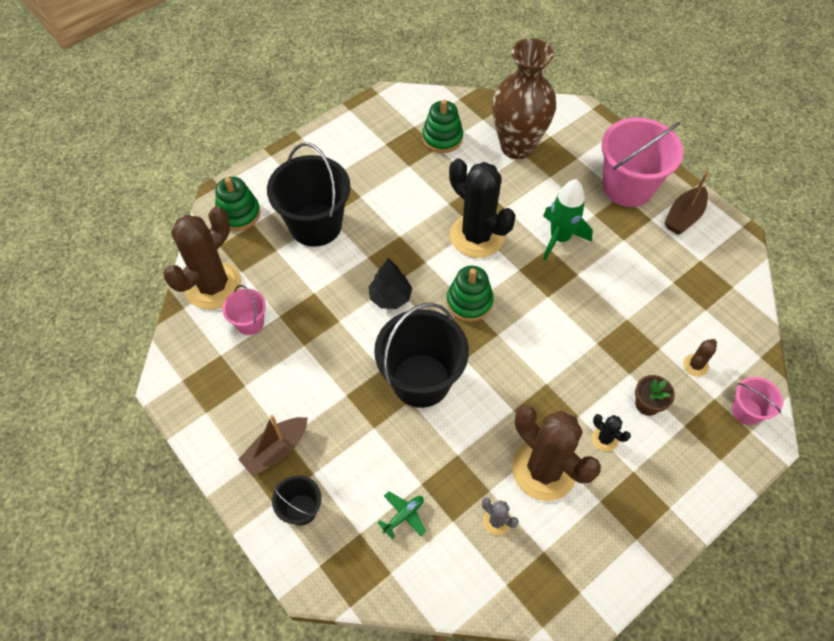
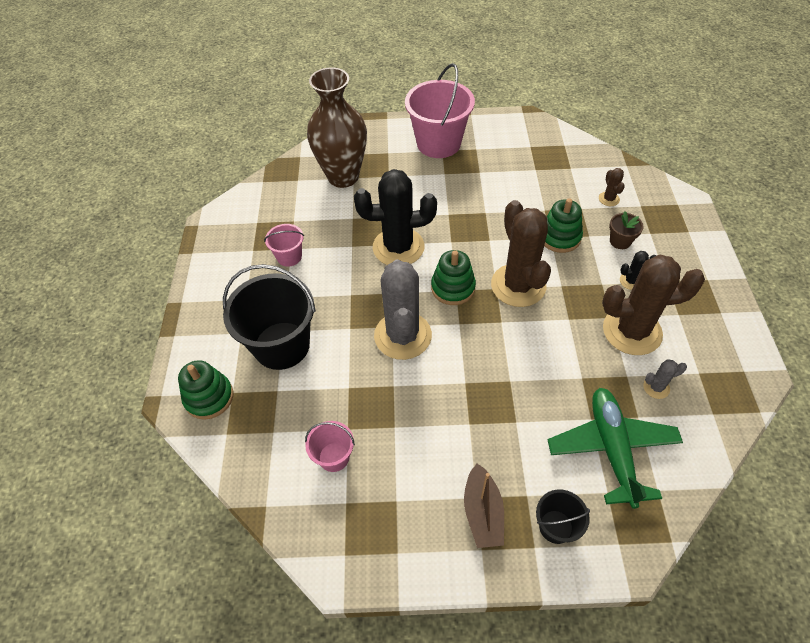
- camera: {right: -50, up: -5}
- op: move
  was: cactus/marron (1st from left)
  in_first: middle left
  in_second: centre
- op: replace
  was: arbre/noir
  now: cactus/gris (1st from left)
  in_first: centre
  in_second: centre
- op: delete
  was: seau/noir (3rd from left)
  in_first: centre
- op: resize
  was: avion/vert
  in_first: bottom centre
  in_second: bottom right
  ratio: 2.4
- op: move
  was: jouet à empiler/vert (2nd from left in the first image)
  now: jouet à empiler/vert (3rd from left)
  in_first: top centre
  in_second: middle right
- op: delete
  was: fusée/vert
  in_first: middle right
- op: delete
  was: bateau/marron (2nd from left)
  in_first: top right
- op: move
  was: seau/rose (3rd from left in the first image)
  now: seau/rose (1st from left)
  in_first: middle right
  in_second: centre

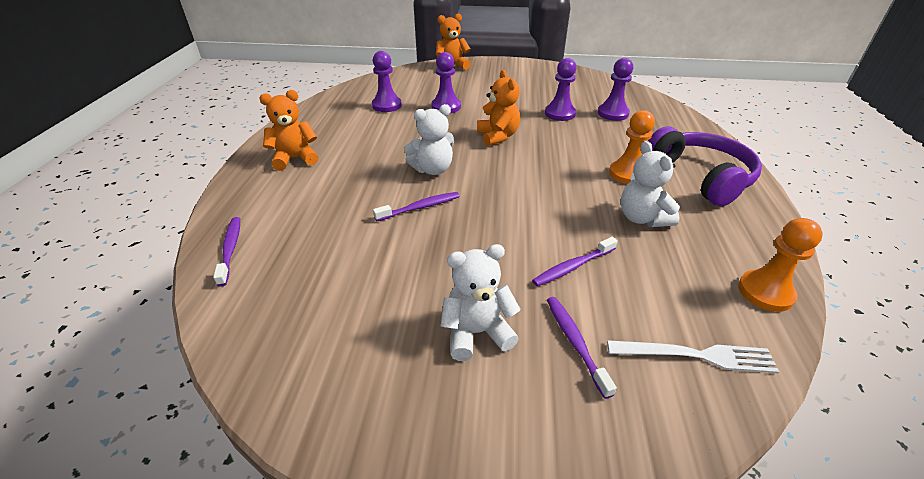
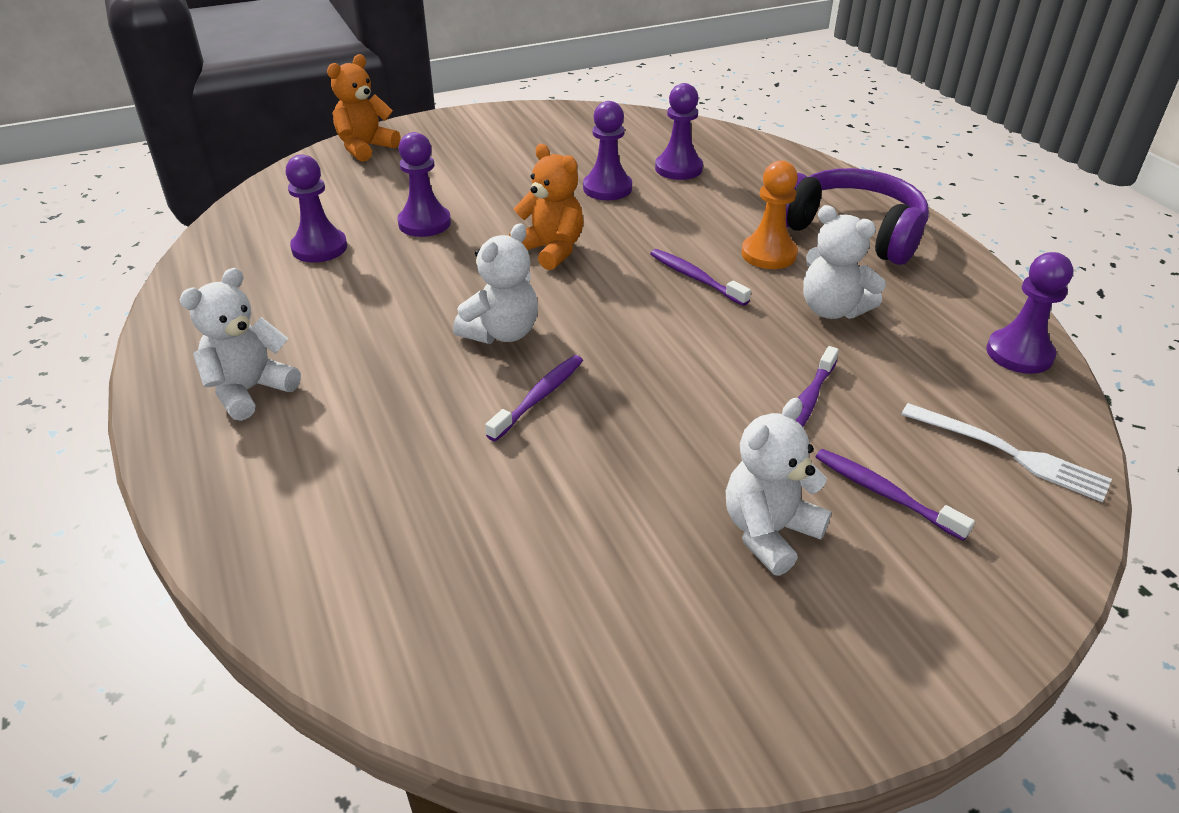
- camera: {right: -30, up: 0}
- op: move
  was: brosse à dents/violet (1st from left in the first image)
  now: brosse à dents/violet (2nd from left)
  in_first: middle left
  in_second: centre
- op: recolor
  was: ours en peluche/orange (1st from left)
  now: ours en peluche/blanc (1st from left)
  in_first: top left
  in_second: middle left
- op: rotate
  was: fourchette/blanc
  in_first: bottom right
  in_second: middle right
  clockwise: 60
- op: recolor
  was: pion/orange (2nd from left)
  now: pion/violet (5th from left)
  in_first: middle right
  in_second: middle right

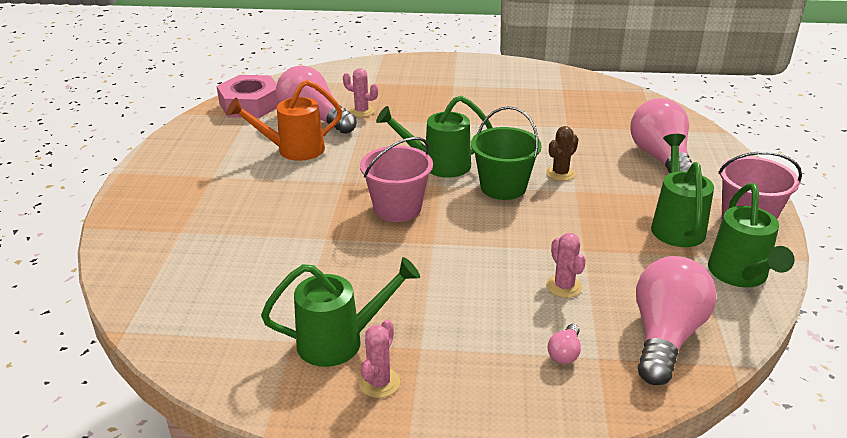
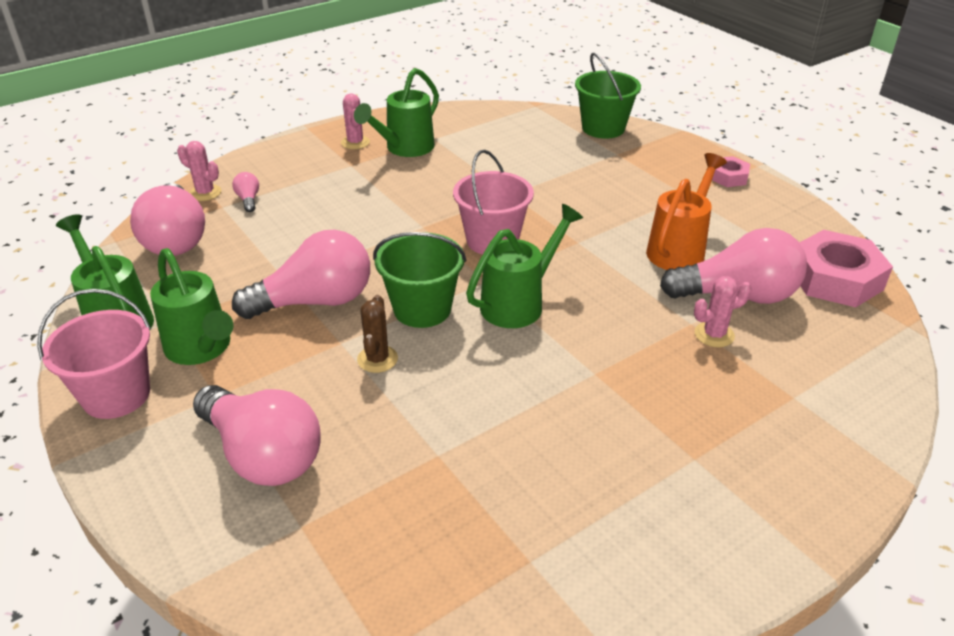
- camera: {right: 140, up: 5}
- op: move
  was: cactus/rose (3rd from left in the first image)
  now: cactus/rose (1st from left)
  in_first: middle right
  in_second: top left
- op: insert
  now: ampoule/rose (4th from left)
  in_second: middle left
- op: insert
  now: seau/vert (2nd from left)
  in_second: top centre
- op: insert
  now: écrou/rose (1st from left)
  in_second: top right

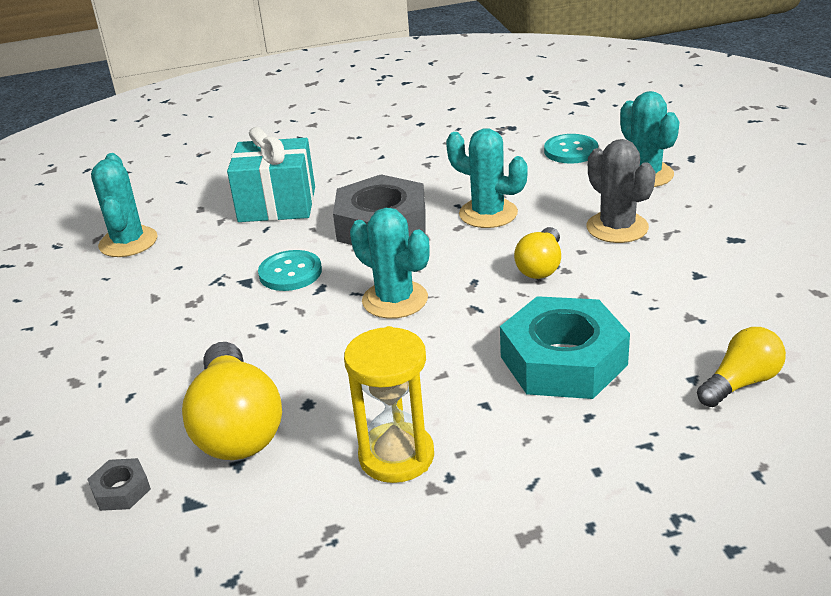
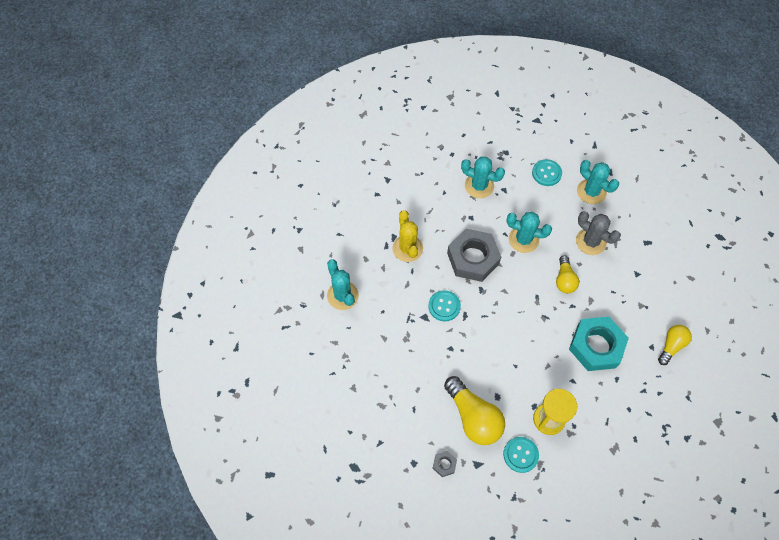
- camera: {right: -20, up: 30}
- op: replace
  was: cadeau/turquoise
  now: cactus/jaune
  in_first: top left
  in_second: centre
- op: move
  was: cactus/turquoise (2nd from left)
  in_first: centre
  in_second: top centre
- op: insert
  now: bouton/turquoise (2nd from left)
  in_second: bottom right

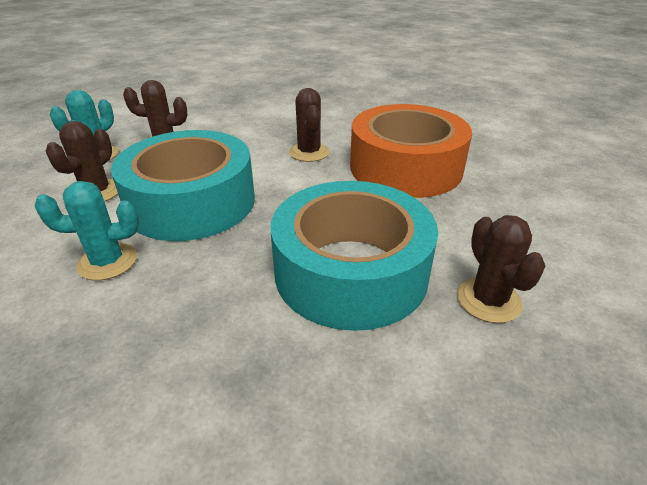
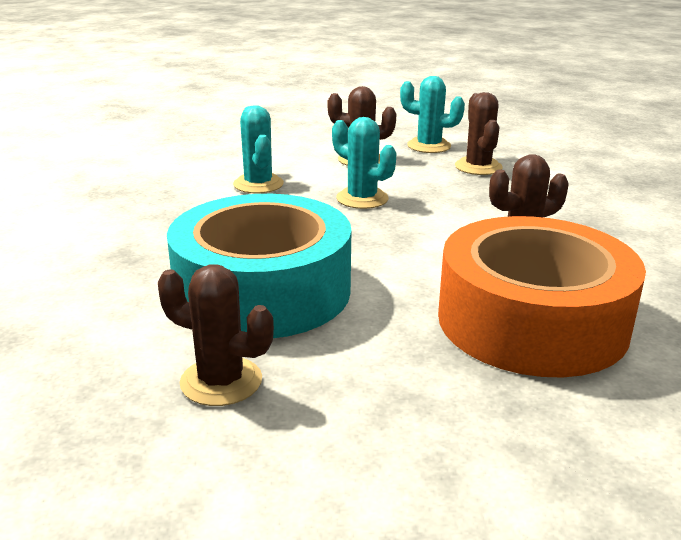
- camera: {right: 80, up: -10}
- op: replace
  was: ruban adhésif/turquoise (1st from left)
  now: cactus/turquoise (2nd from left)
  in_first: middle left
  in_second: top centre
- op: rotate
  was: cactus/marron (4th from left in the first image)
  in_first: middle right
  in_second: middle left
  clockwise: 45

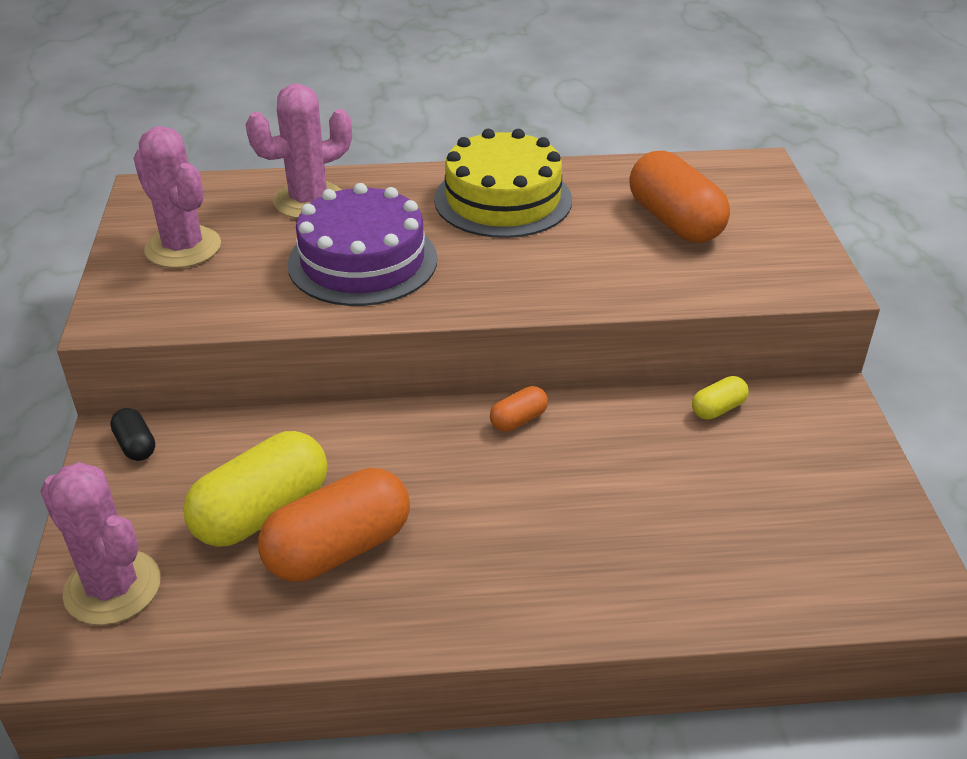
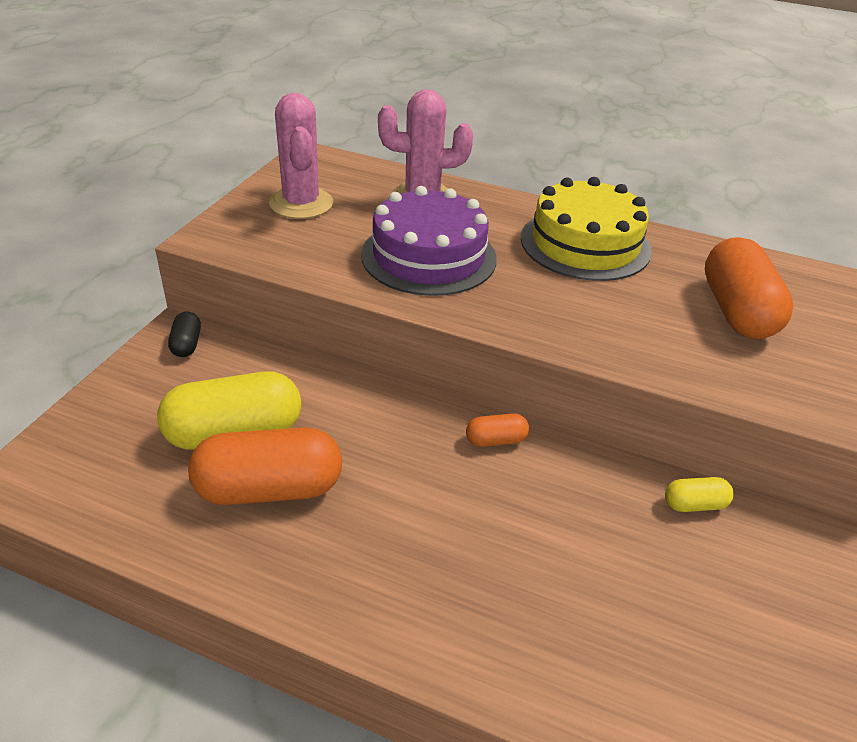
- camera: {right: 25, up: 0}
- op: delete
  was: cactus/rose (1st from left)
  in_first: bottom left

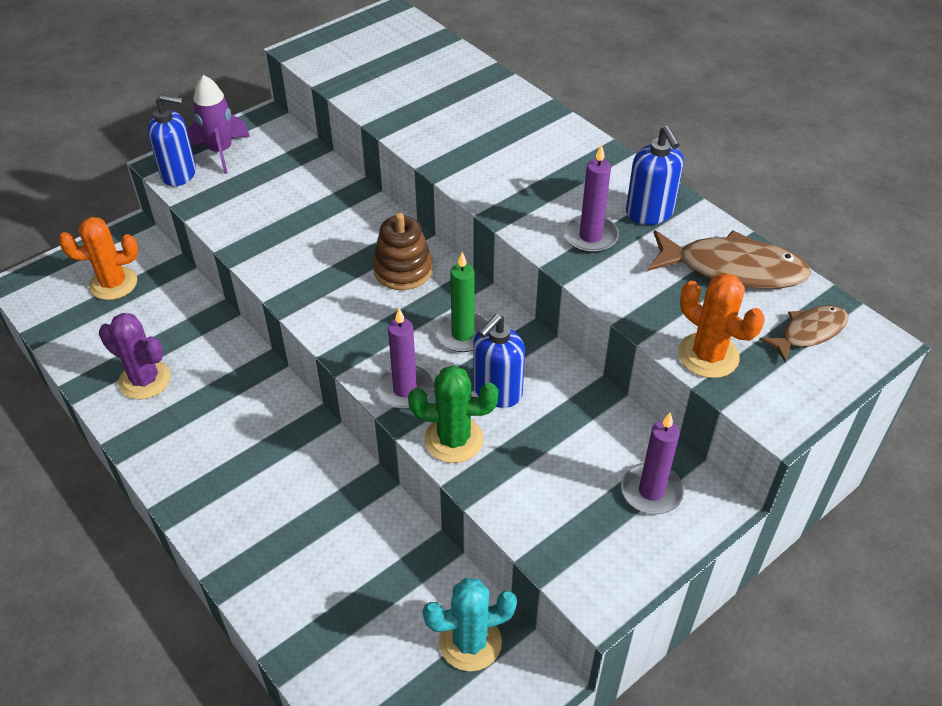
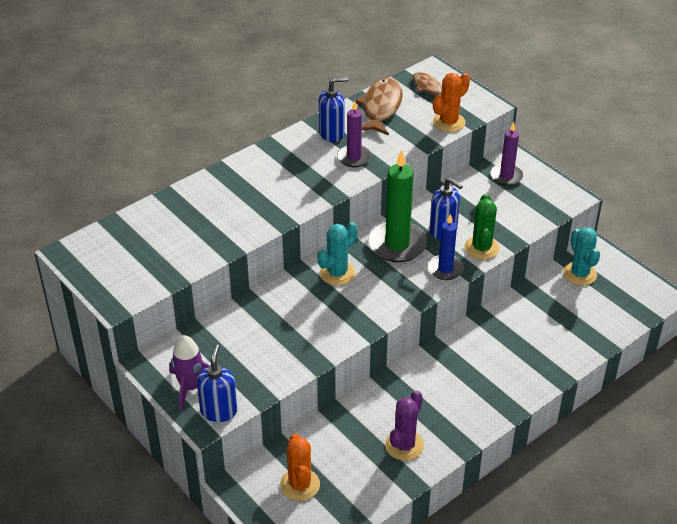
- camera: {right: -90, up: -5}
- op: replace
  was: jouet à empiler/marron
  now: cactus/turquoise (1st from left)
  in_first: centre
  in_second: centre
- op: recolor
  was: bougie/violet (1st from left)
  now: bougie/bleu
  in_first: centre
  in_second: centre
- op: resize
  was: bougie/vert
  in_first: centre
  in_second: centre
  ratio: 1.67

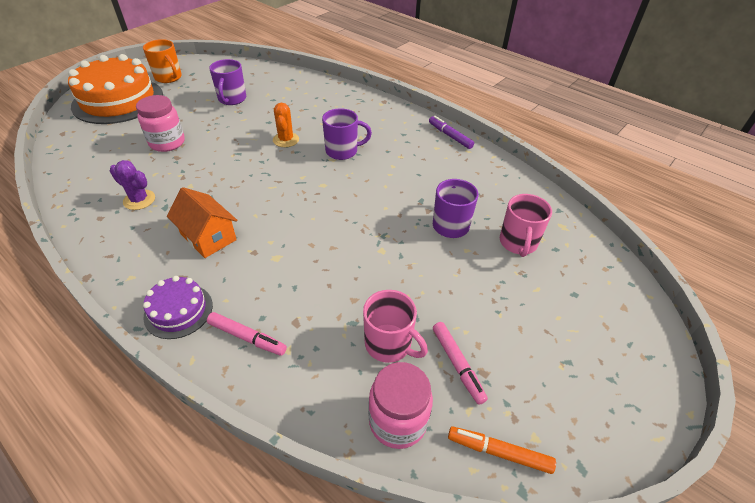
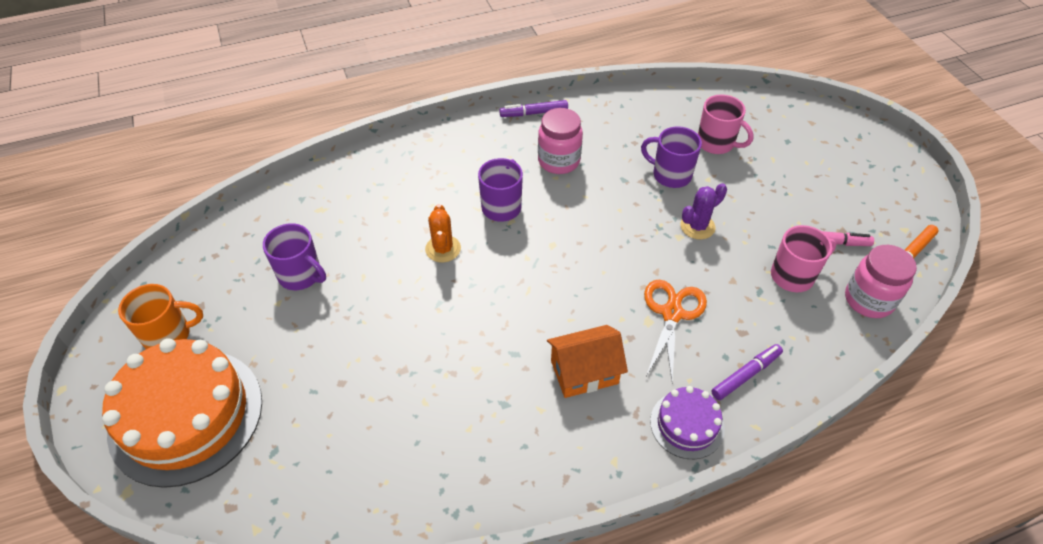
- camera: {right: -60, up: 5}
- op: move
  was: cactus/violet
  in_first: middle left
  in_second: middle right
- op: move
  was: bocal/rose (1st from left)
  in_first: top left
  in_second: top centre
- op: recolor
  was: feutre/rose (1st from left)
  now: feutre/violet (2nd from left)
  in_first: middle left
  in_second: bottom right
- op: rotate
  was: cactus/orange
  in_first: top centre
  in_second: centre
  clockwise: 60
- op: insert
  now: ciseaux/orange
  in_second: centre

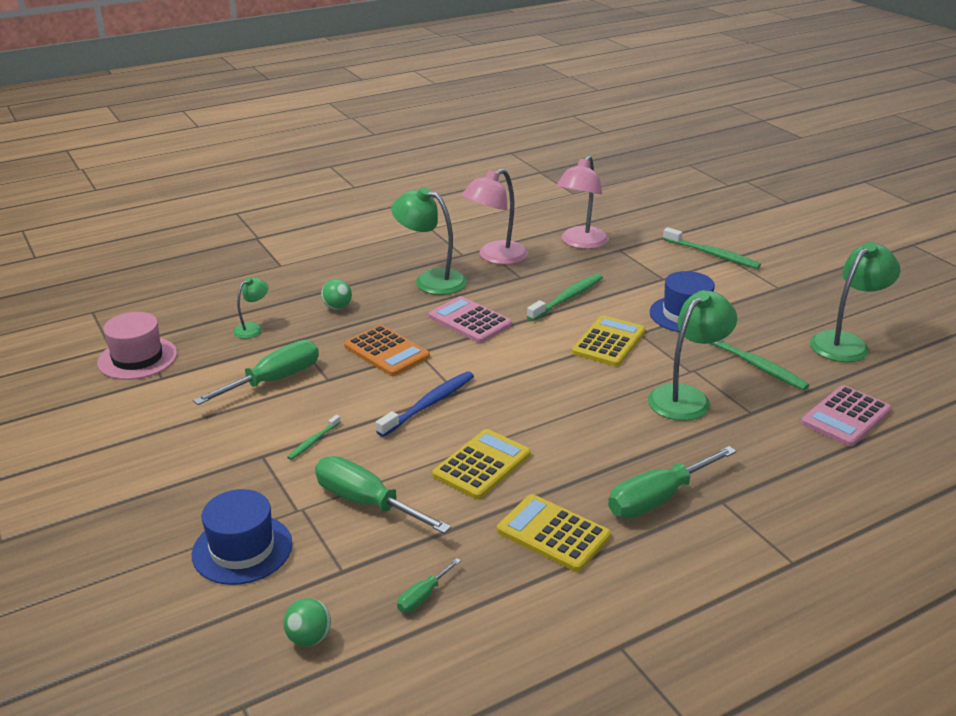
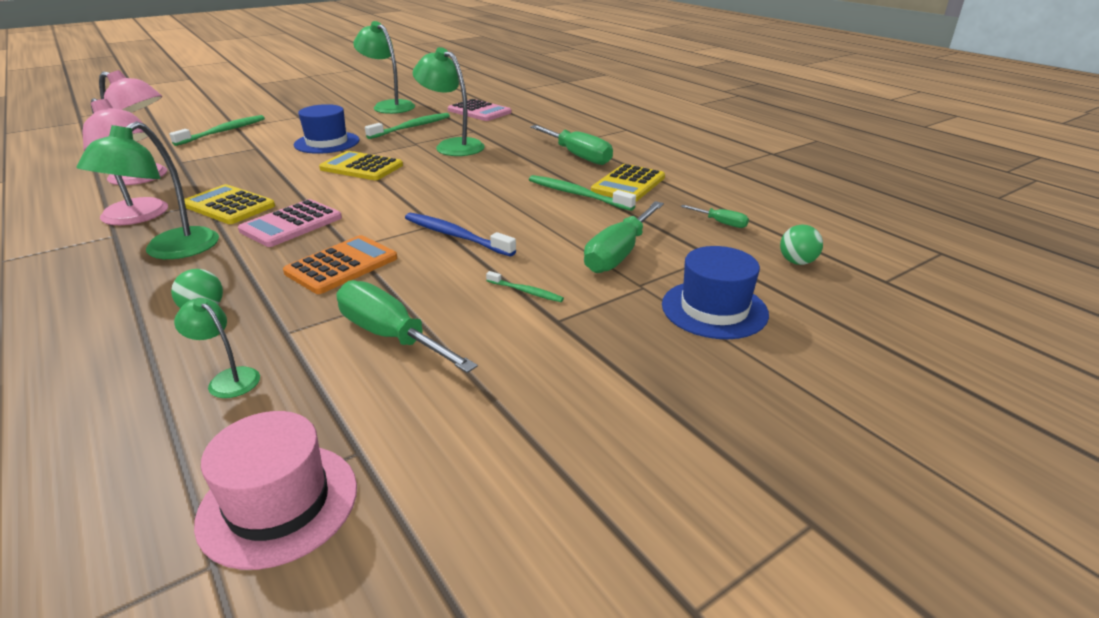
- camera: {right: -95, up: 0}
- op: move
  was: calculatrice/jaune (1st from left)
  in_first: centre
  in_second: top left
- op: move
  was: brosse à dents/vert (2nd from left in the first image)
  now: brosse à dents/vert (4th from left)
  in_first: centre
  in_second: top centre

